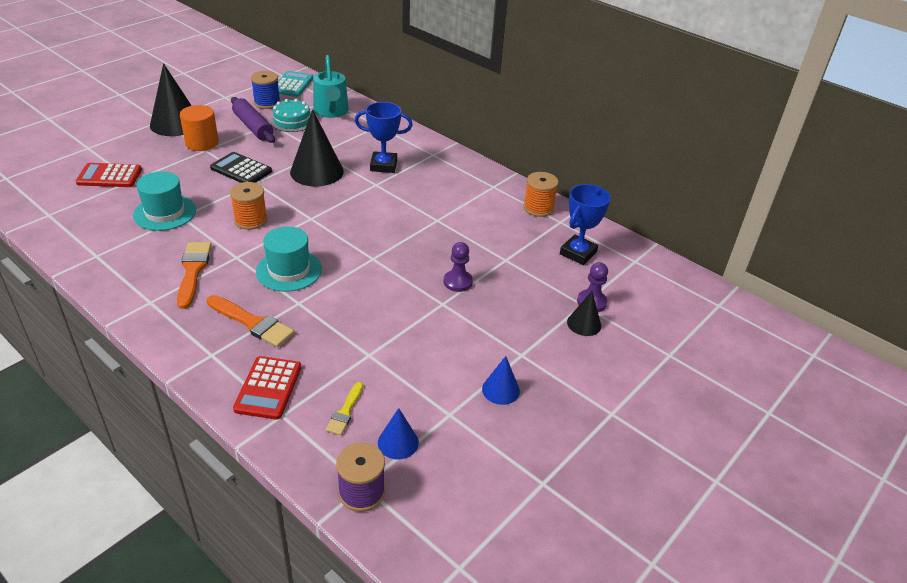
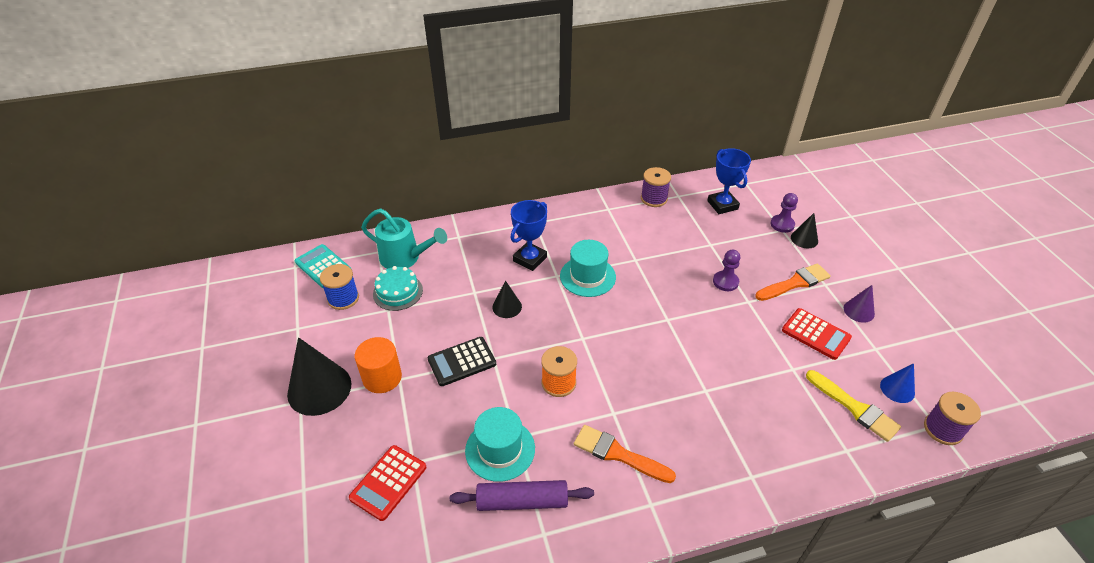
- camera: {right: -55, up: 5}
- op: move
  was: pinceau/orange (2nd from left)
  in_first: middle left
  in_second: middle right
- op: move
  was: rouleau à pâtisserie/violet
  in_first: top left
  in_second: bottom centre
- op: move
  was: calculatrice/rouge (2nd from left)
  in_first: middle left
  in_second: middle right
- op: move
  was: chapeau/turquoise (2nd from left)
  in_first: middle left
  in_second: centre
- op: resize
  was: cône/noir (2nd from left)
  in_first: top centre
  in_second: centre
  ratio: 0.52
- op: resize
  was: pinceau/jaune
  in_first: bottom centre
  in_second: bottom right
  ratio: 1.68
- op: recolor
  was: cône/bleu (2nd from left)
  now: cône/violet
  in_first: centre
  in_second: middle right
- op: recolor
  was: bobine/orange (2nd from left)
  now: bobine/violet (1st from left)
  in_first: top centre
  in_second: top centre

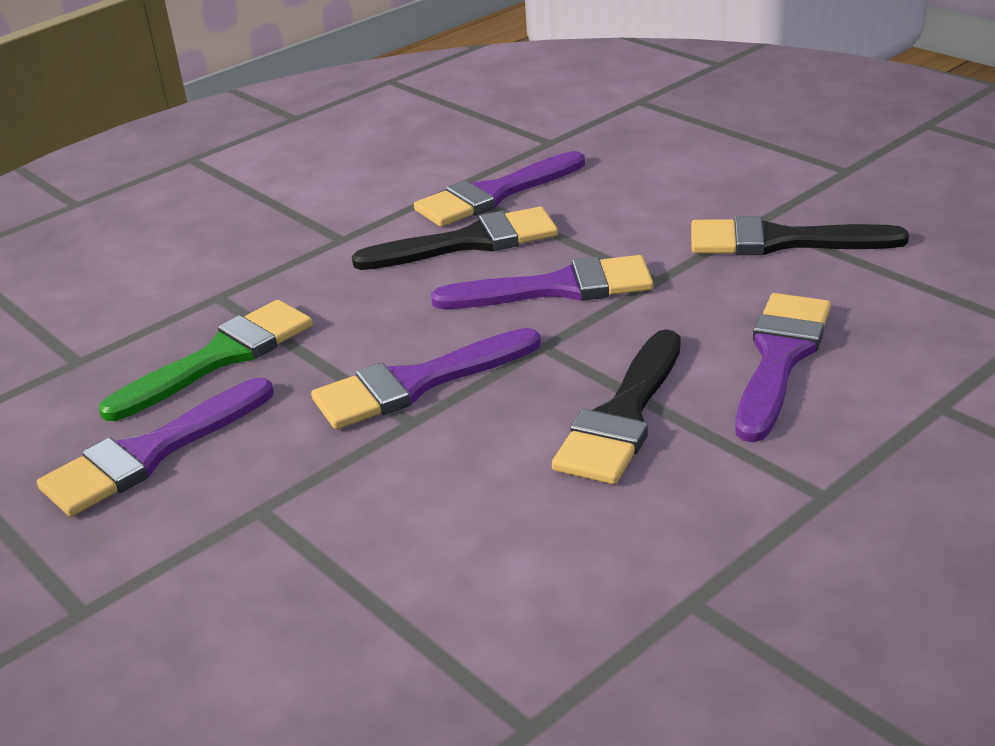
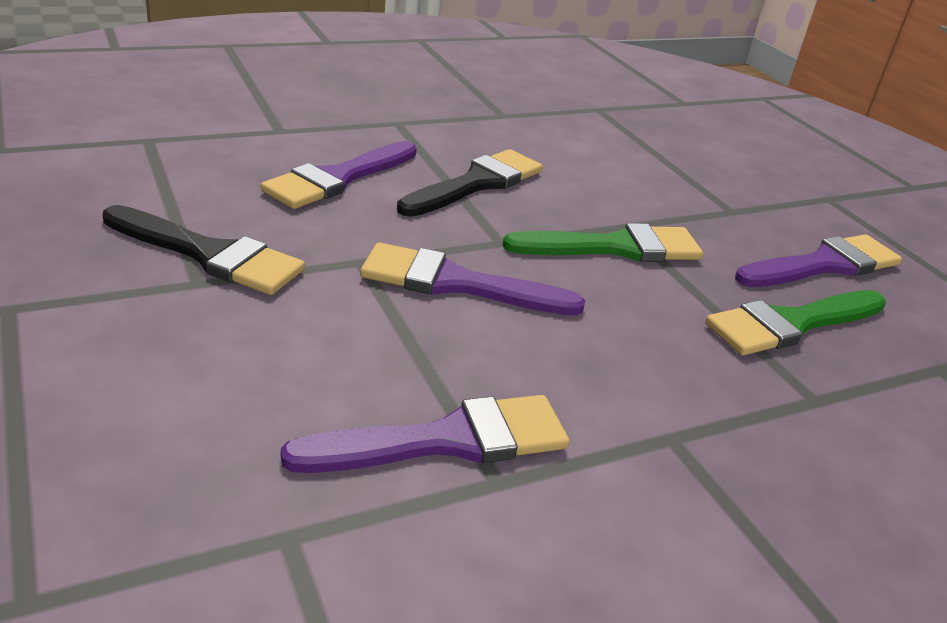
- camera: {right: -170, up: 0}
- op: recolor
  was: pinceau/violet (2nd from left)
  now: pinceau/vert (1st from left)
  in_first: centre
  in_second: centre
- op: delete
  was: pinceau/noir (1st from left)
  in_first: top centre

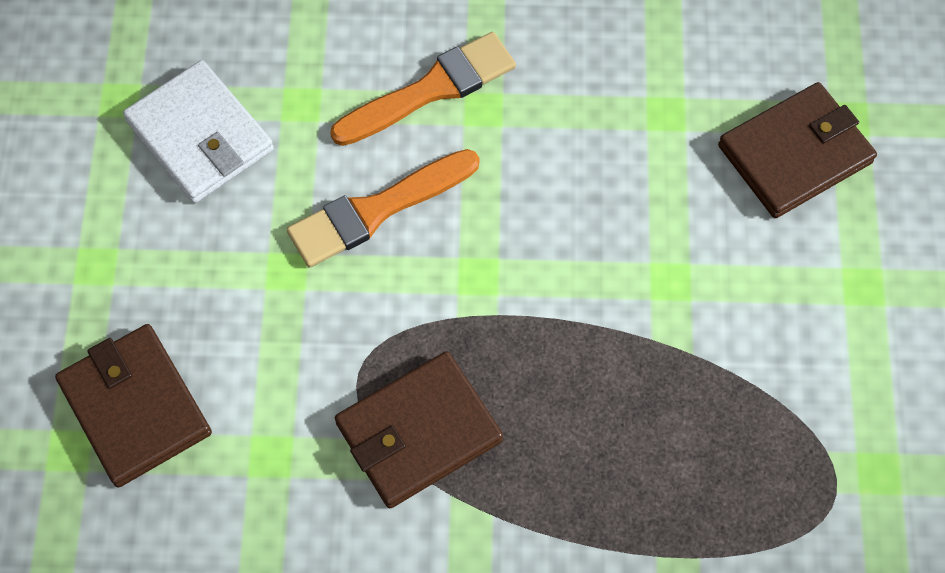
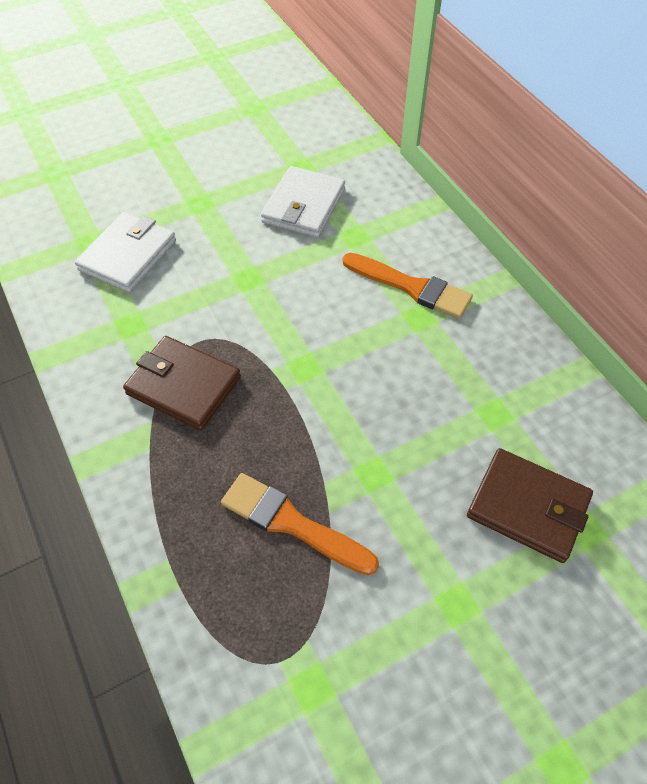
- camera: {right: 60, up: -10}
- op: recolor
  was: portefeuille/marron (1st from left)
  now: portefeuille/blanc (1st from left)
  in_first: bottom left
  in_second: top left
- op: move
  was: pinceau/orange (1st from left)
  in_first: centre
  in_second: bottom centre

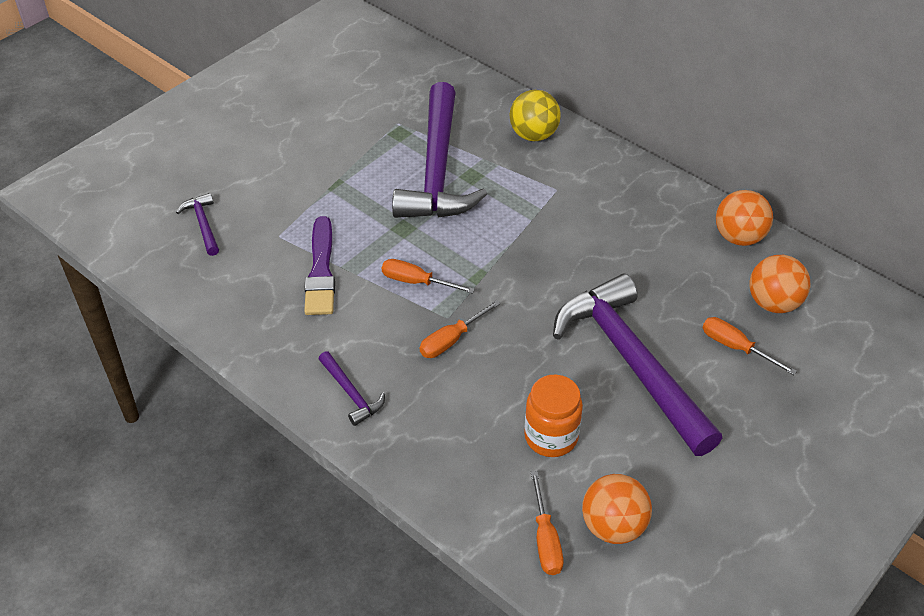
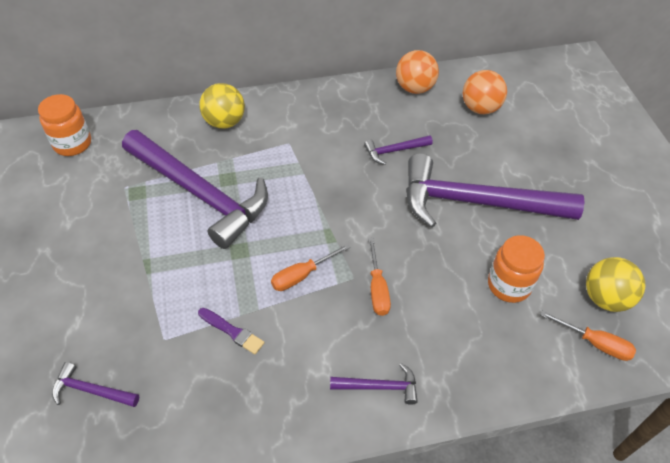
- camera: {right: -55, up: 5}
- op: resize
  was: pinceau/violet
  in_first: centre
  in_second: bottom centre
  ratio: 0.59
- op: recolor
  was: balle/orange (1st from left)
  now: balle/jaune (2nd from left)
  in_first: bottom right
  in_second: middle right
- op: delete
  was: tournevis/orange (4th from left)
  in_first: middle right
- op: insert
  now: bocal/orange (1st from left)
  in_second: top left
- op: insert
  now: marteau/violet (4th from left)
  in_second: top centre

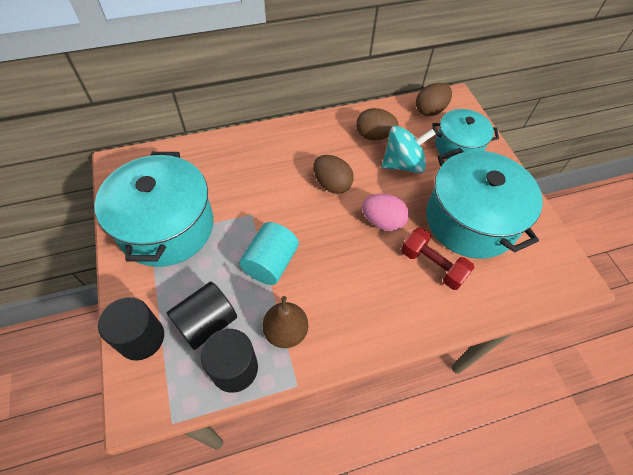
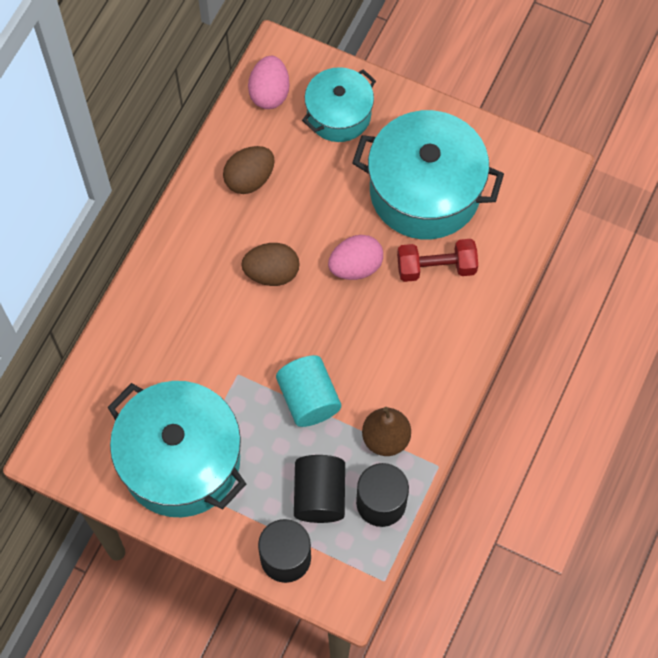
- camera: {right: -45, up: 10}
- op: delete
  was: toupie/turquoise
  in_first: top centre
- op: recolor
  was: œuf/marron (3rd from left)
  now: œuf/rose (1st from left)
  in_first: top right
  in_second: top centre

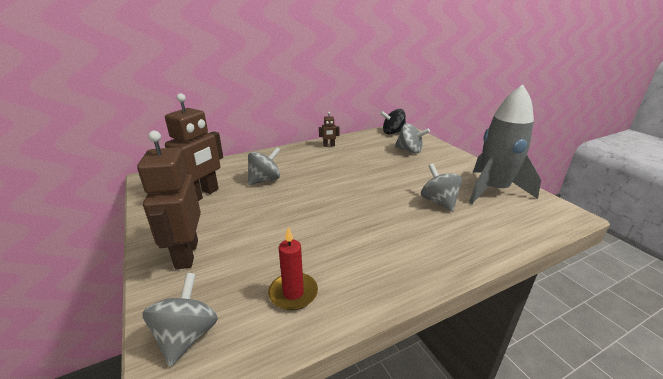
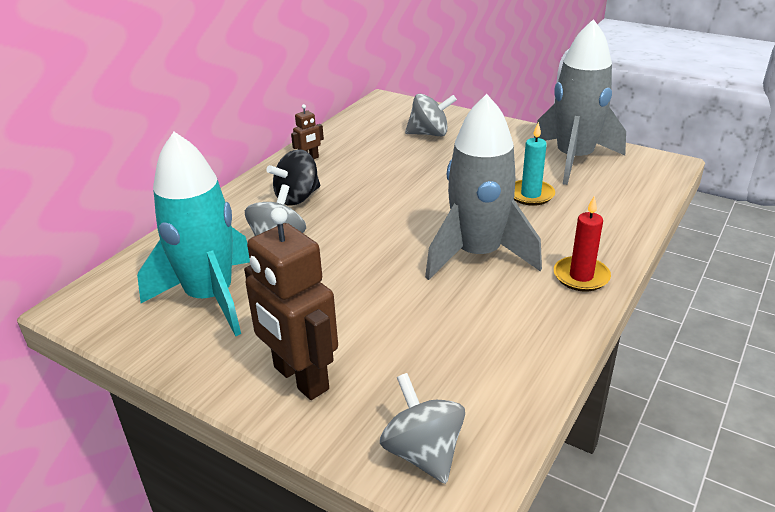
- camera: {right: -30, up: 5}
- op: replace
  was: robot/marron (2nd from left)
  now: fusée/turquoise
  in_first: middle left
  in_second: middle left
- op: move
  was: bougie/rouge
  in_first: bottom centre
  in_second: middle right
- op: move
  was: toupie/noir
  in_first: top centre
  in_second: centre
- op: replace
  was: toupie/gris (4th from left)
  now: bougie/turquoise
  in_first: centre
  in_second: top right
- op: insert
  now: fusée/gris (1st from left)
  in_second: centre

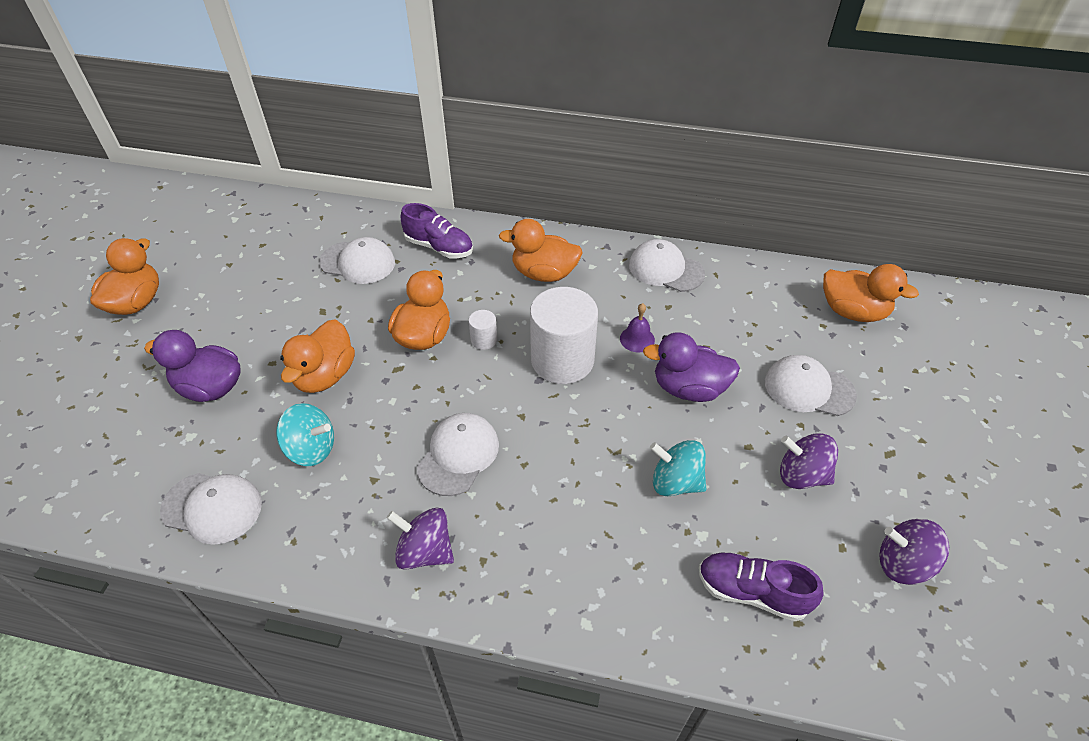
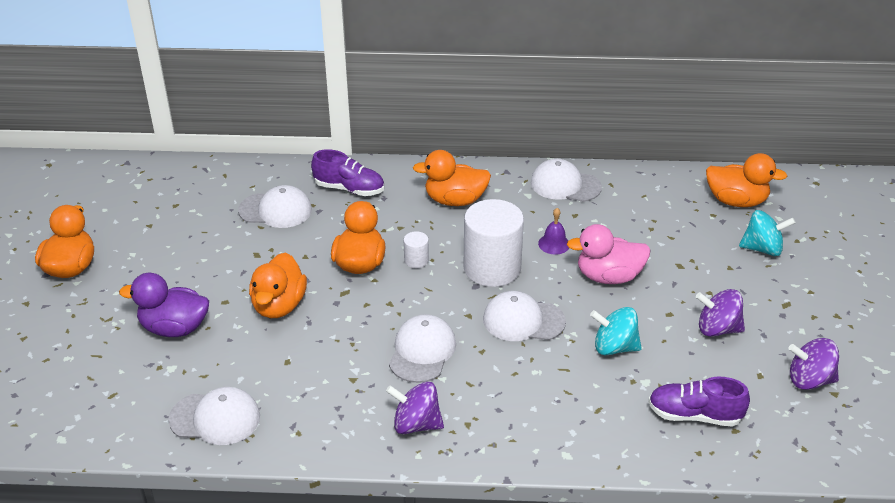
- camera: {right: -10, up: -10}
- op: move
  was: toupie/turquoise (1st from left in the first image)
  now: toupie/turquoise (2nd from left)
  in_first: middle left
  in_second: middle right
- op: recolor
  was: canard/violet (2nd from left)
  now: canard/rose
  in_first: centre
  in_second: middle right
- op: move
  was: casquette/blanc (5th from left in the first image)
  now: casquette/blanc (4th from left)
  in_first: middle right
  in_second: centre

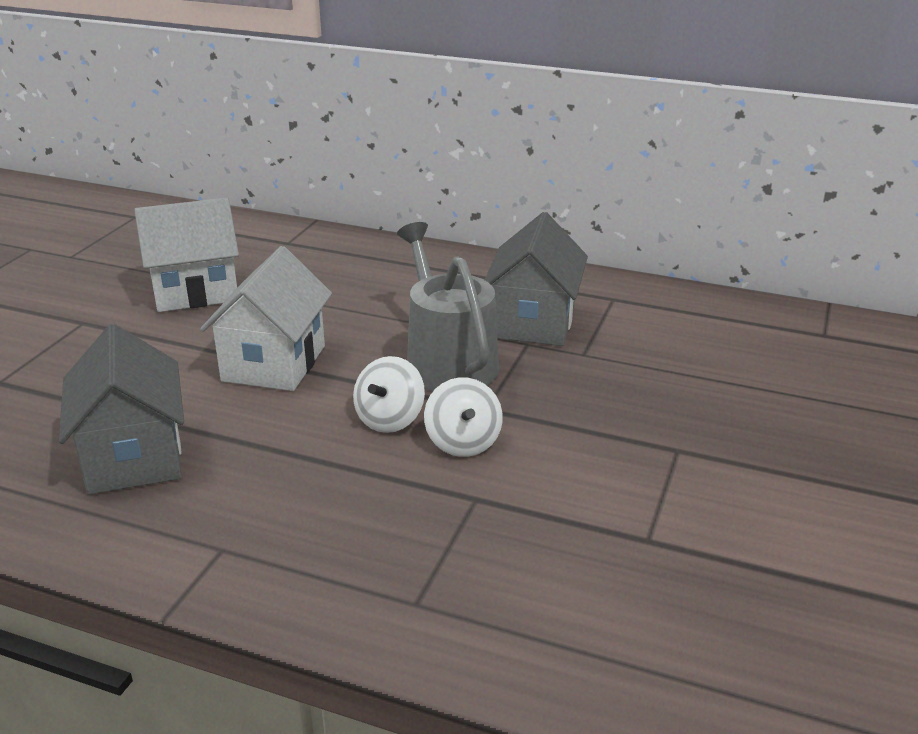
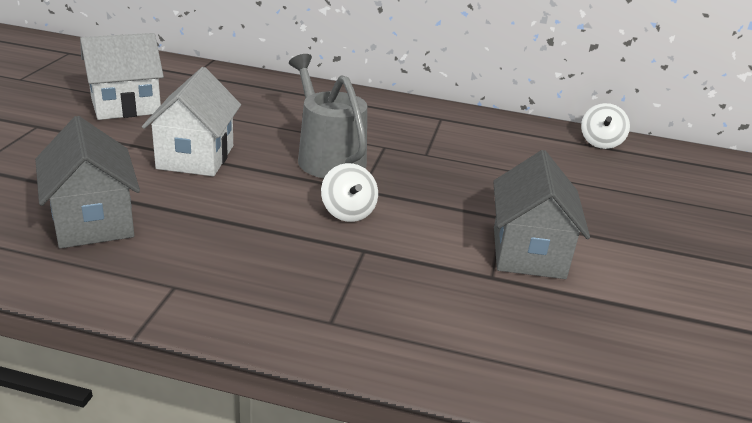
- camera: {right: -10, up: 0}
- op: move
  was: toupie/blanc (1st from left in the first image)
  now: toupie/blanc (2nd from left)
  in_first: centre
  in_second: top right
- op: move
  was: maison/gris (2nd from left)
  in_first: centre
  in_second: middle right

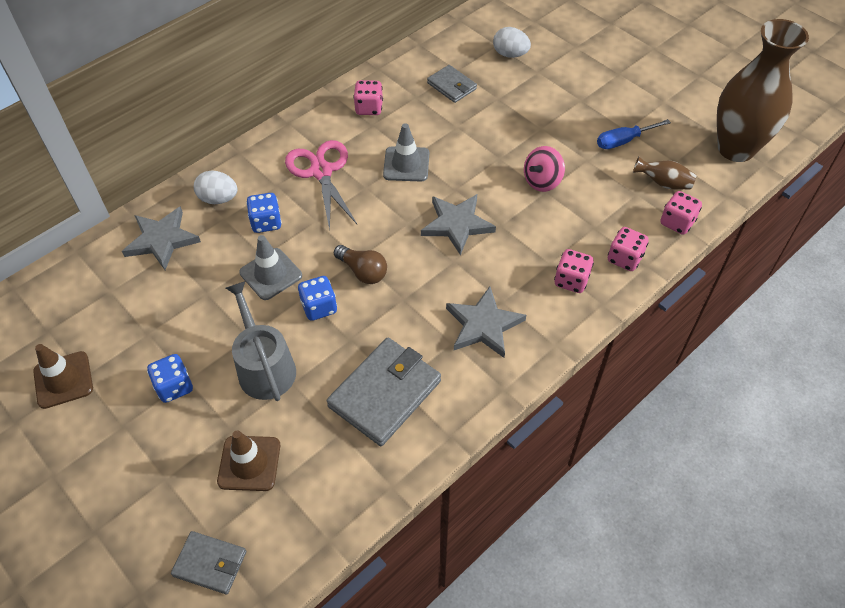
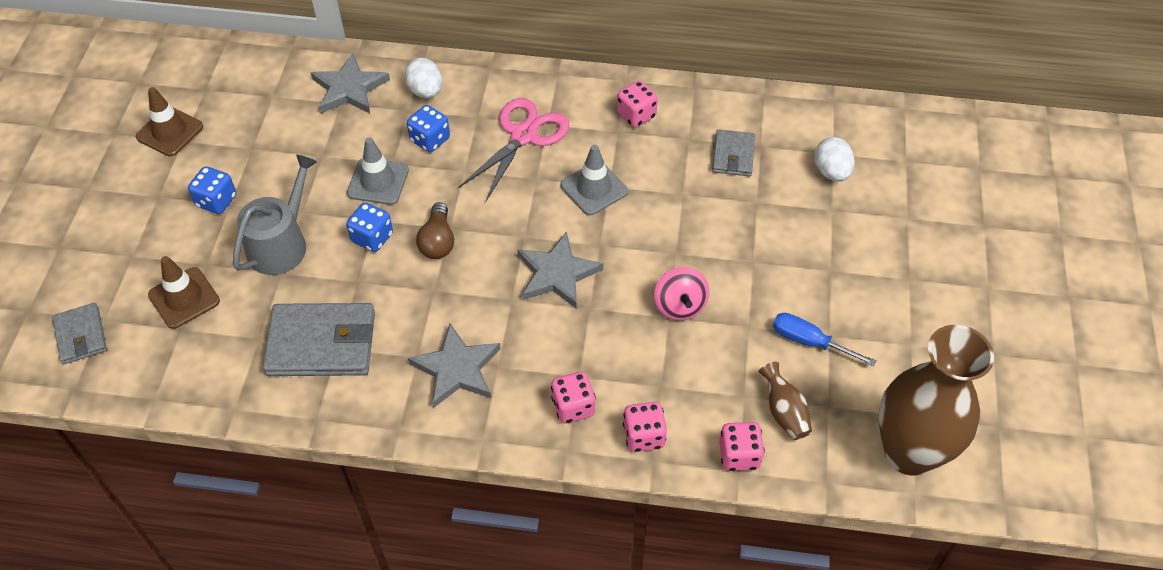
- camera: {right: 50, up: 0}
- op: rotate
  was: toupie/rose
  in_first: top centre
  in_second: centre
  clockwise: -105

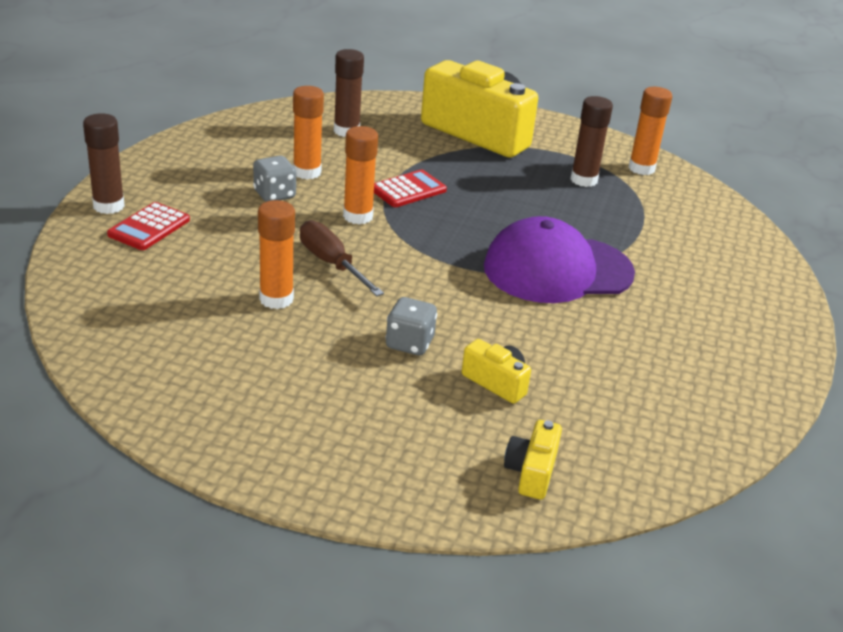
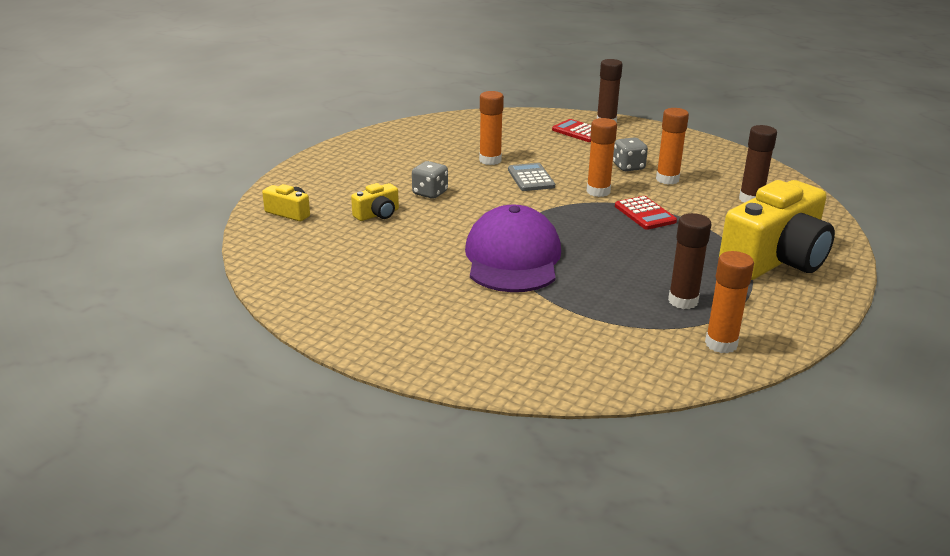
- camera: {right: 105, up: -5}
- op: replace
  was: tournevis/marron
  now: calculatrice/gris
  in_first: centre
  in_second: top centre

